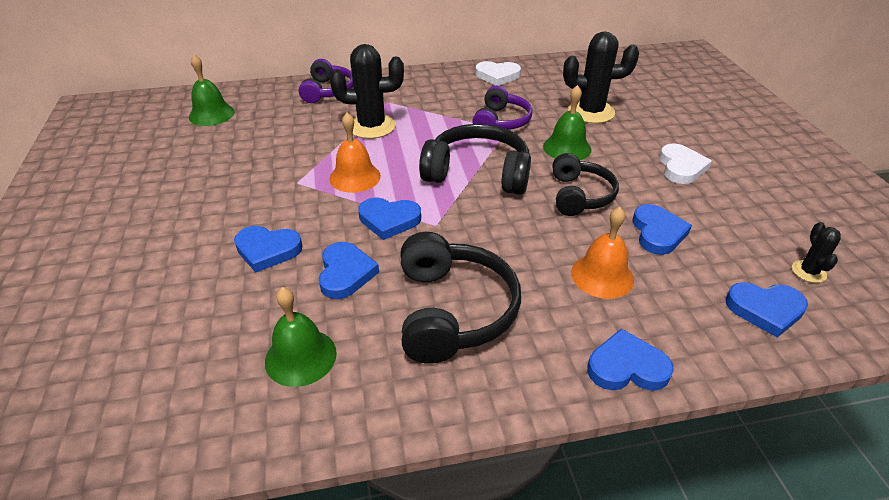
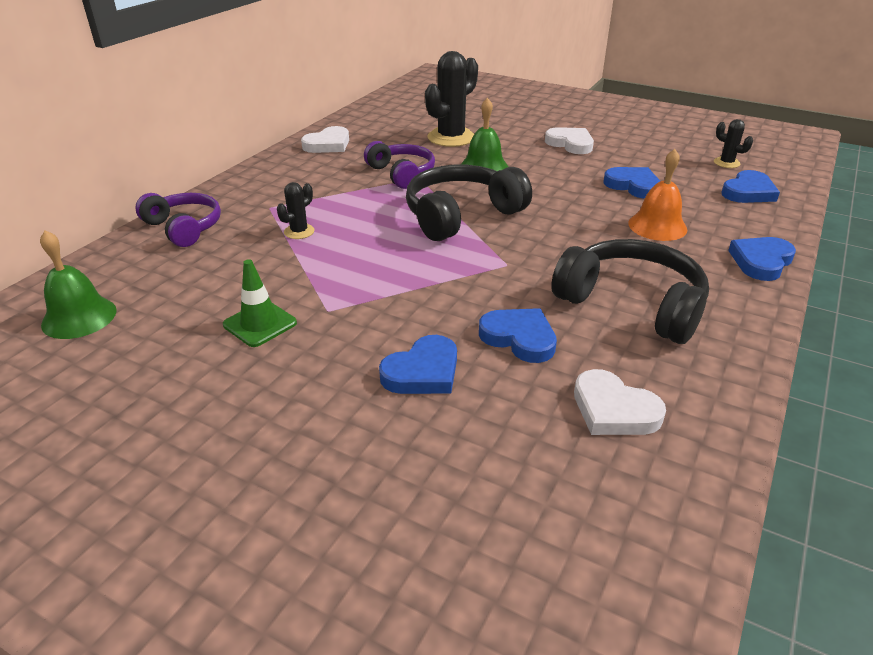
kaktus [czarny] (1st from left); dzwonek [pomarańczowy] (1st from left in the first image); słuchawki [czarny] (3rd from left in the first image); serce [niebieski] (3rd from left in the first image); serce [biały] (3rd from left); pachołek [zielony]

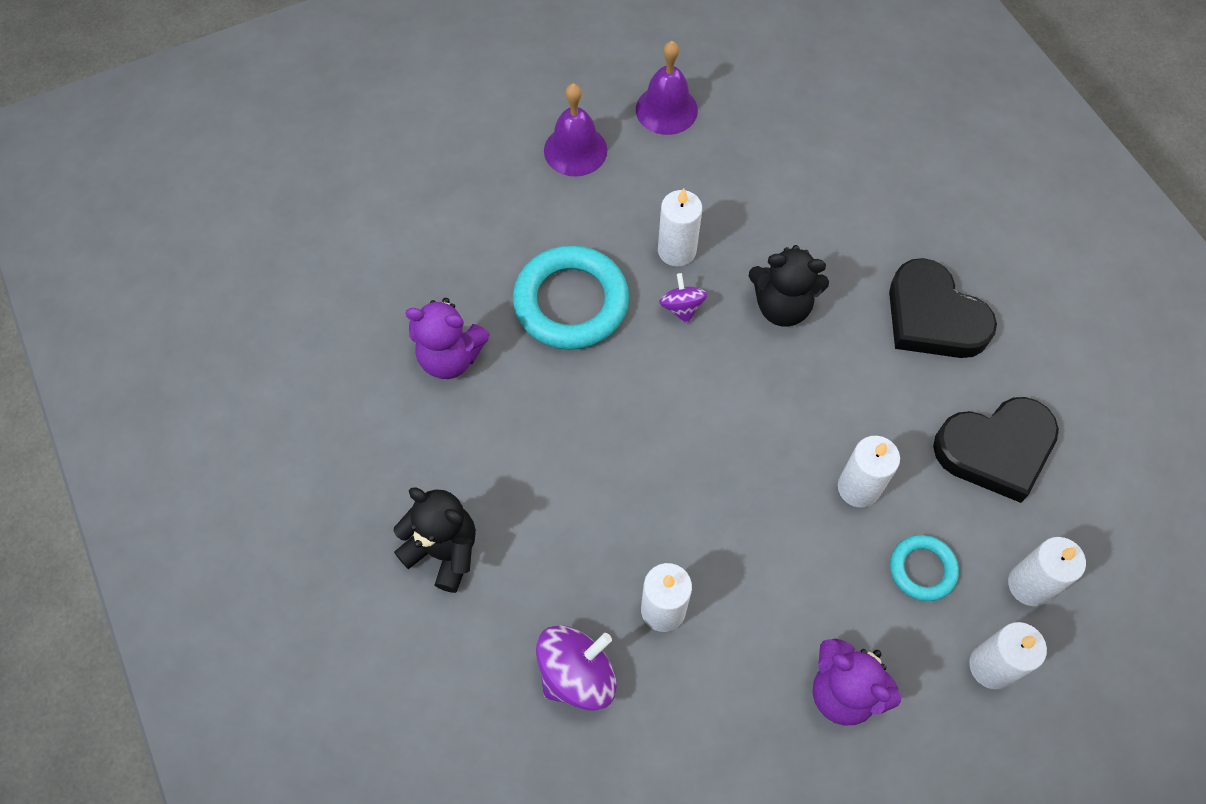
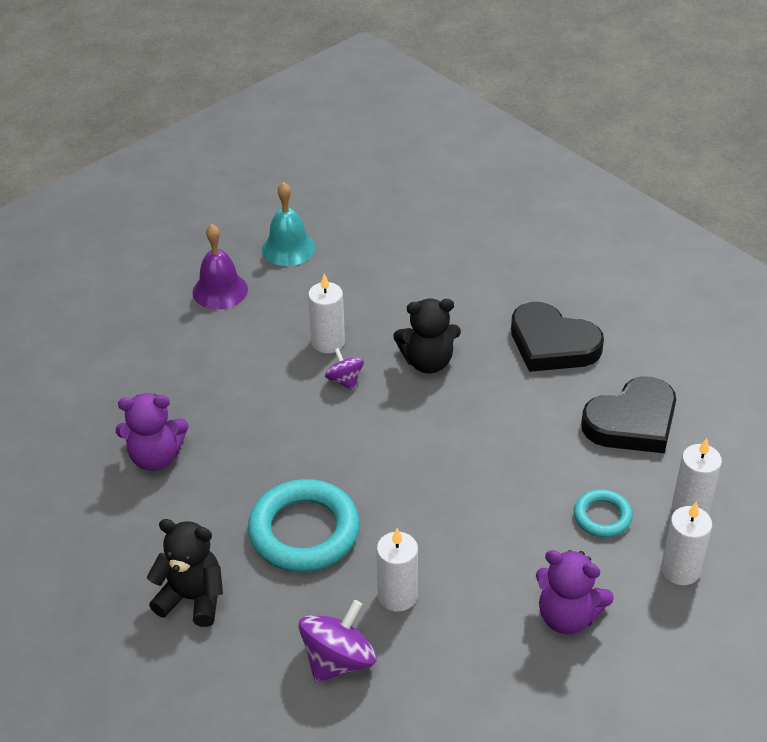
dzwonek [turkusowy]; pierścień [turkusowy] (1st from left); świeca [biały] (3rd from left in the first image)

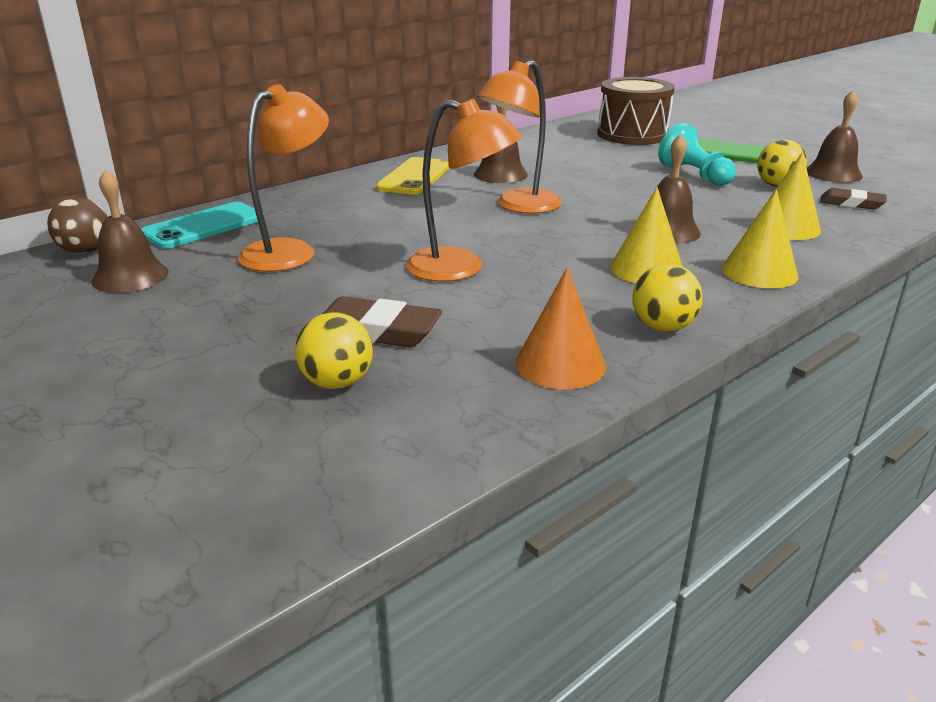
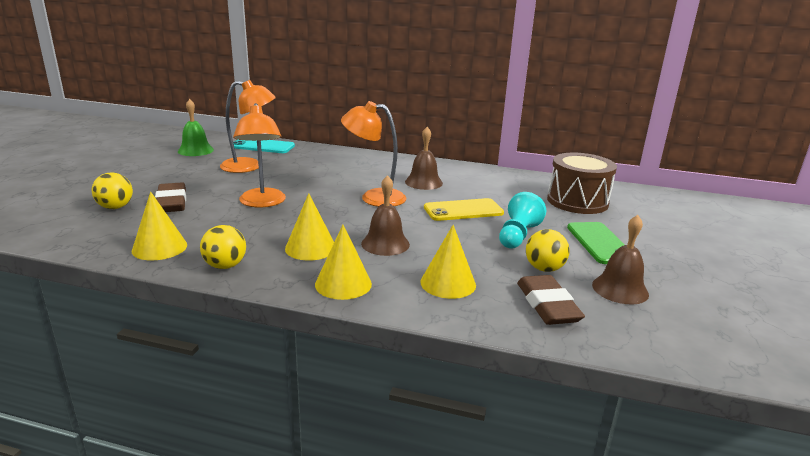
telefon [żółty]; dzwonek [zielony]; gumka do mazania [brązowy] (2nd from left); piłka [brązowy]; stożek [żółty] (1st from left)

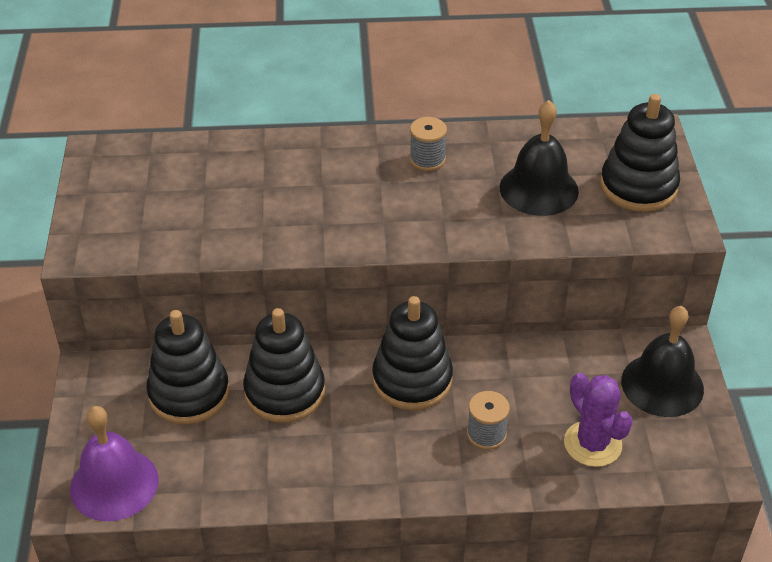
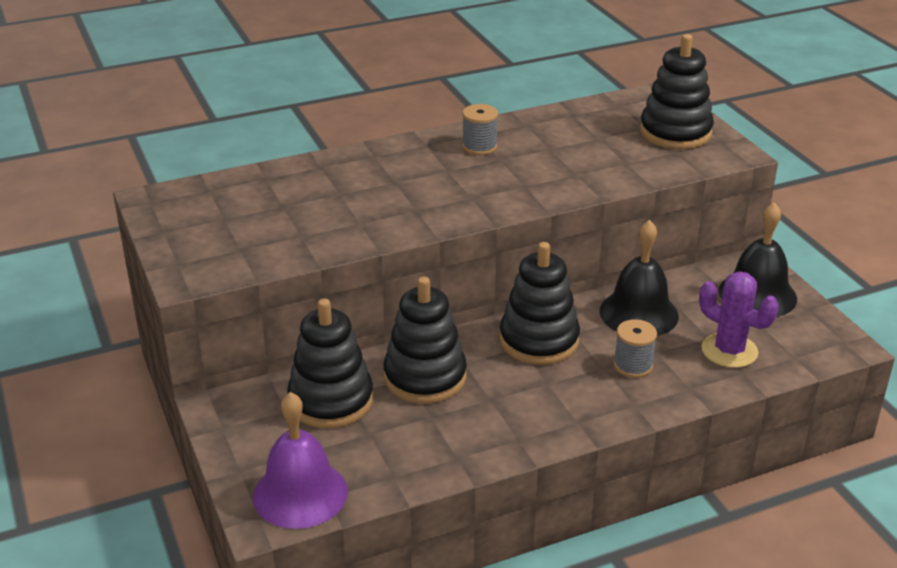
dzwonek [czarny] (1st from left)

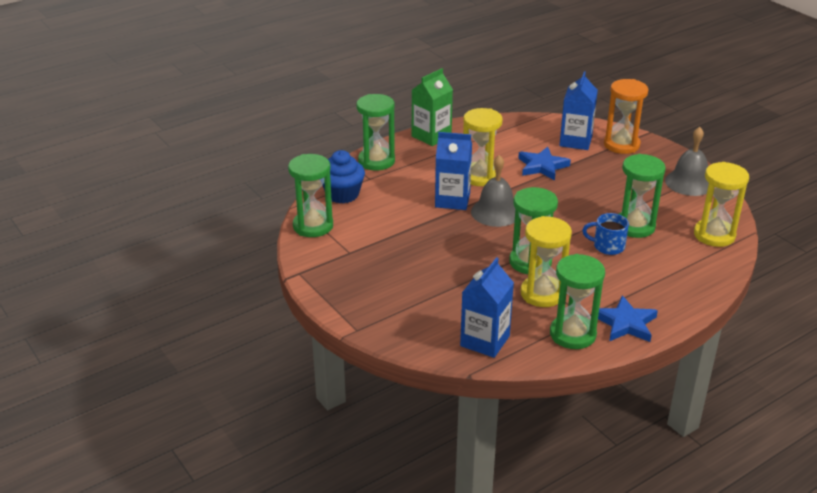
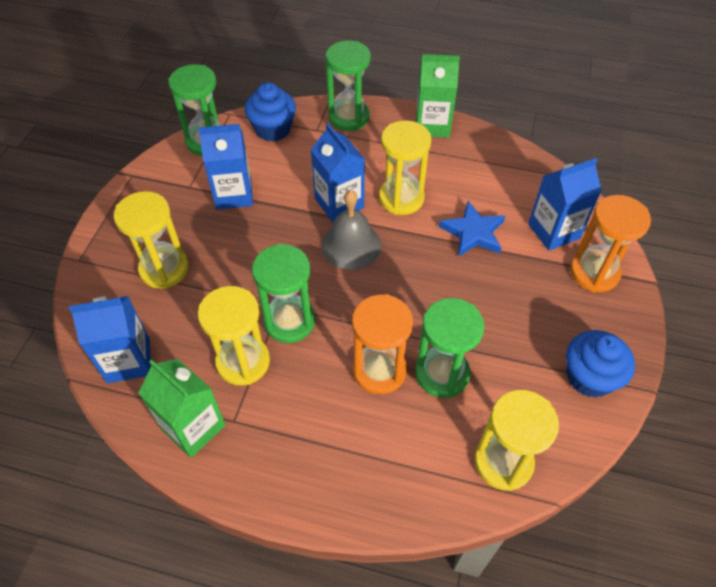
muffinka [niebieski] (2nd from left); klepsydra [pomarańczowy] (1st from left); karton mleka [zielony] (1st from left); gwiazda [niebieski] (2nd from left in the first image); karton mleka [niebieski] (2nd from left); klepsydra [żółty] (1st from left)

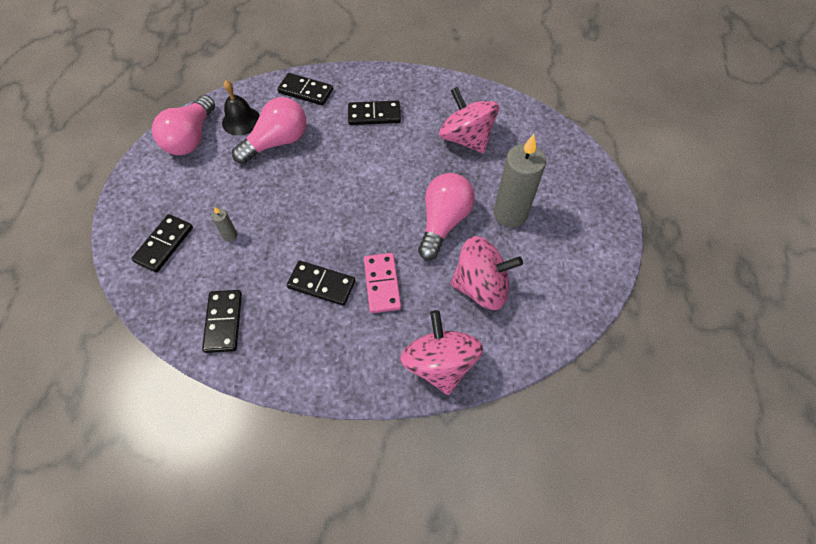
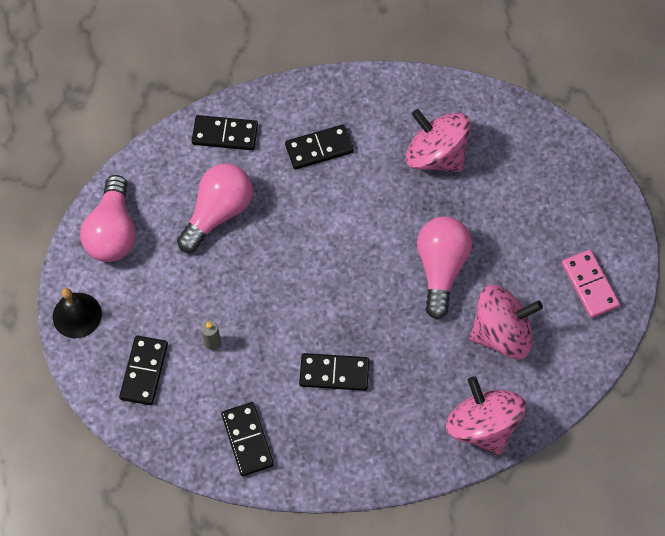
dzwonek [czarny]; świeca [szary] (2nd from left in the first image); kostka domina [różowy]

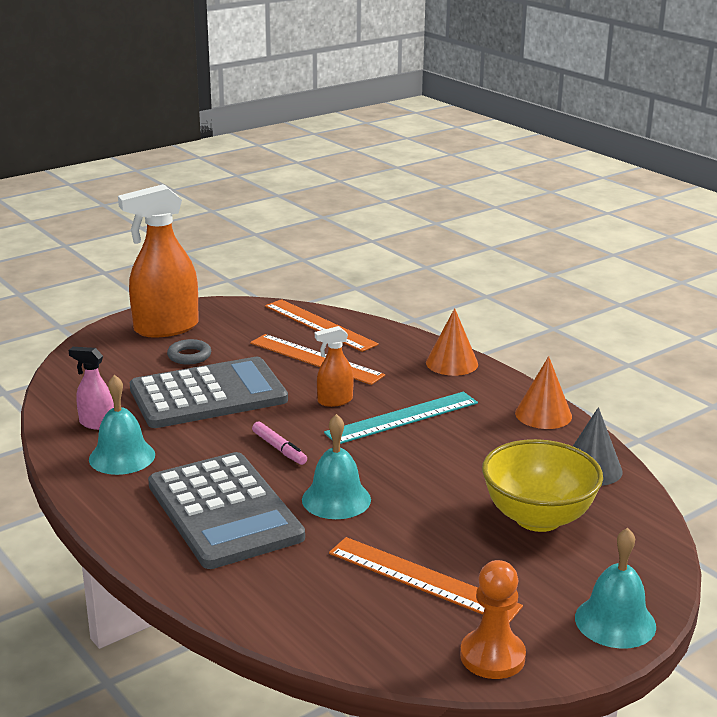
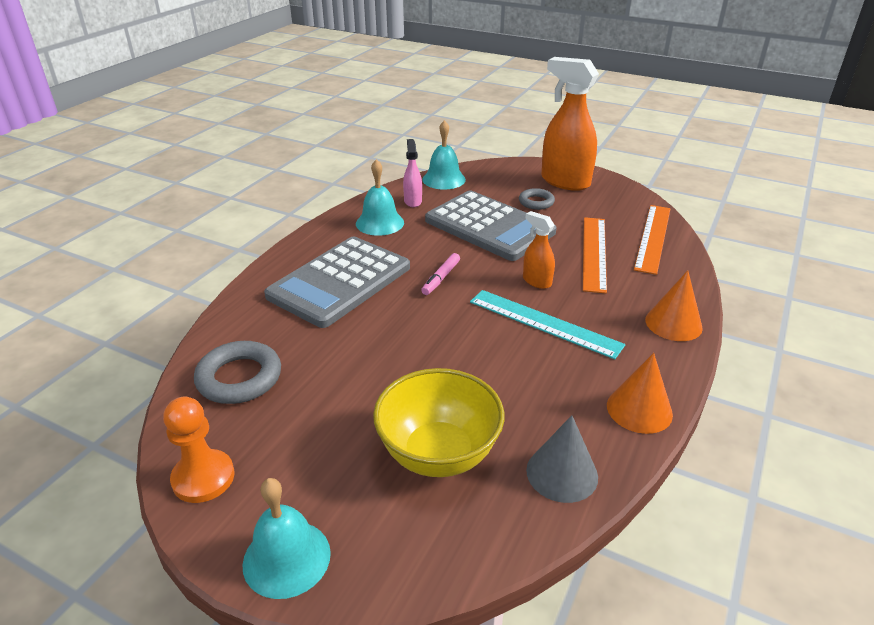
dzwonek [turkusowy] (3rd from left); linijka [pomarańczowy] (3rd from left in the first image); pierścień [szary] (1st from left)

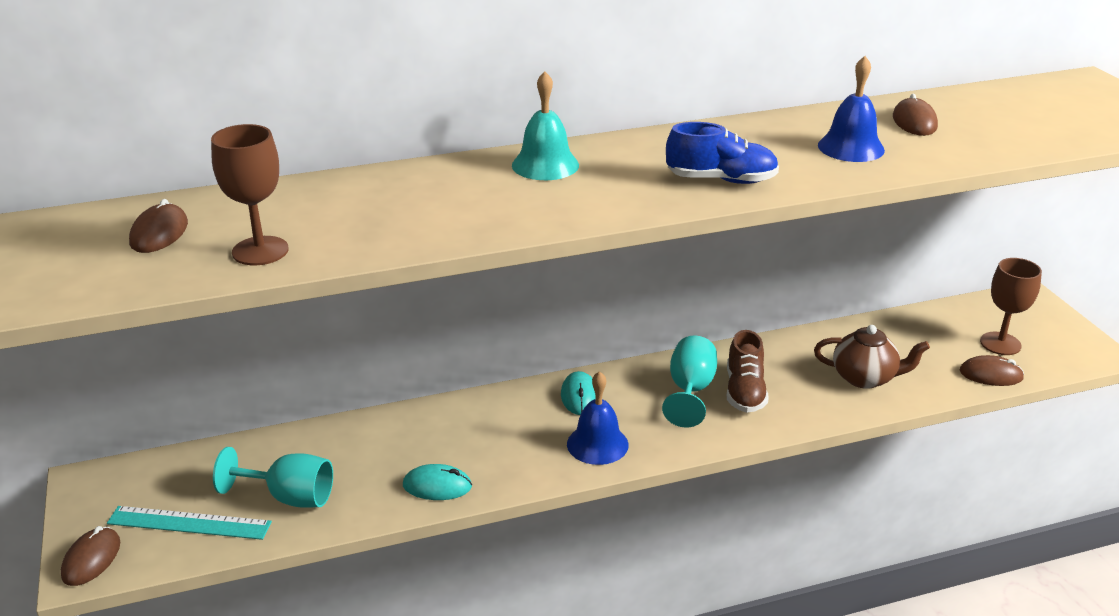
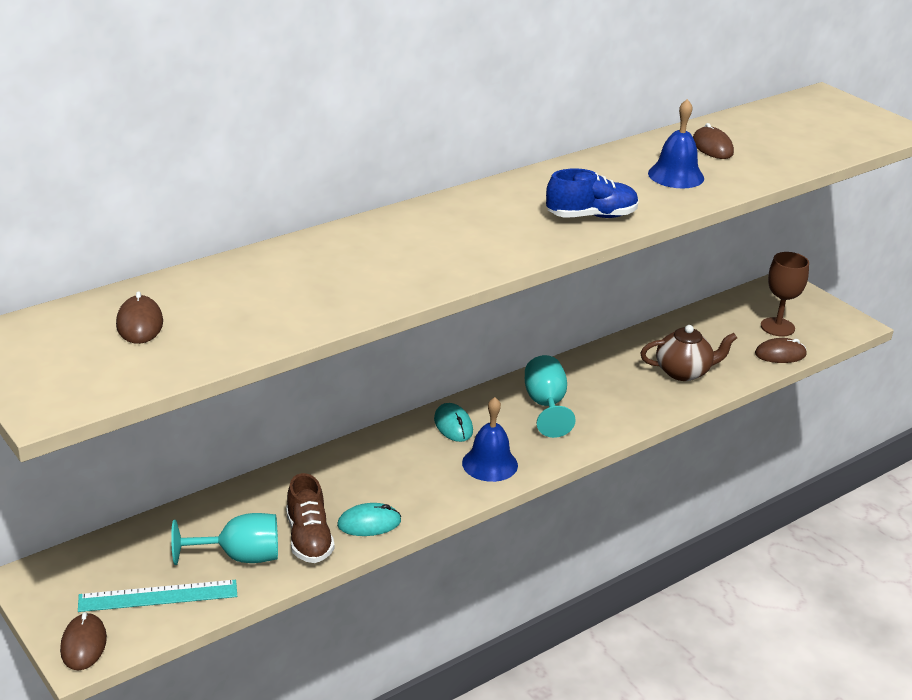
dzwonek [turkusowy]; kielich [brązowy] (1st from left in the first image); but [brązowy]

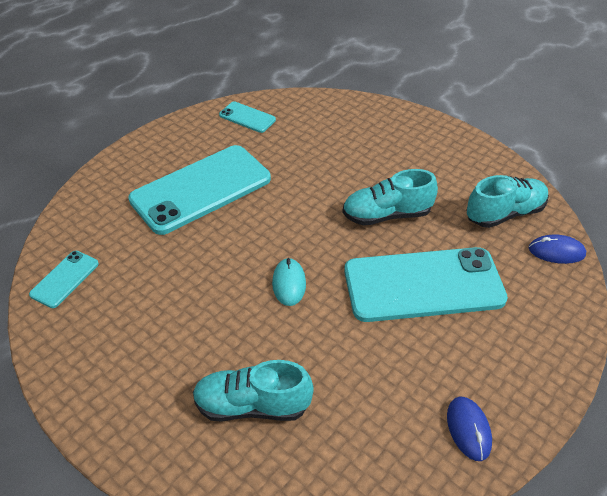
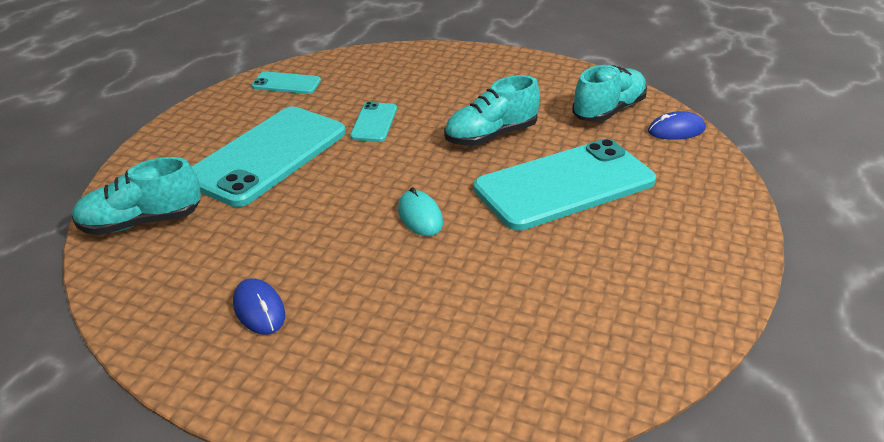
telefon [turkusowy] (3rd from left); but [turkusowy] (1st from left); myszka [niebieski] (1st from left)

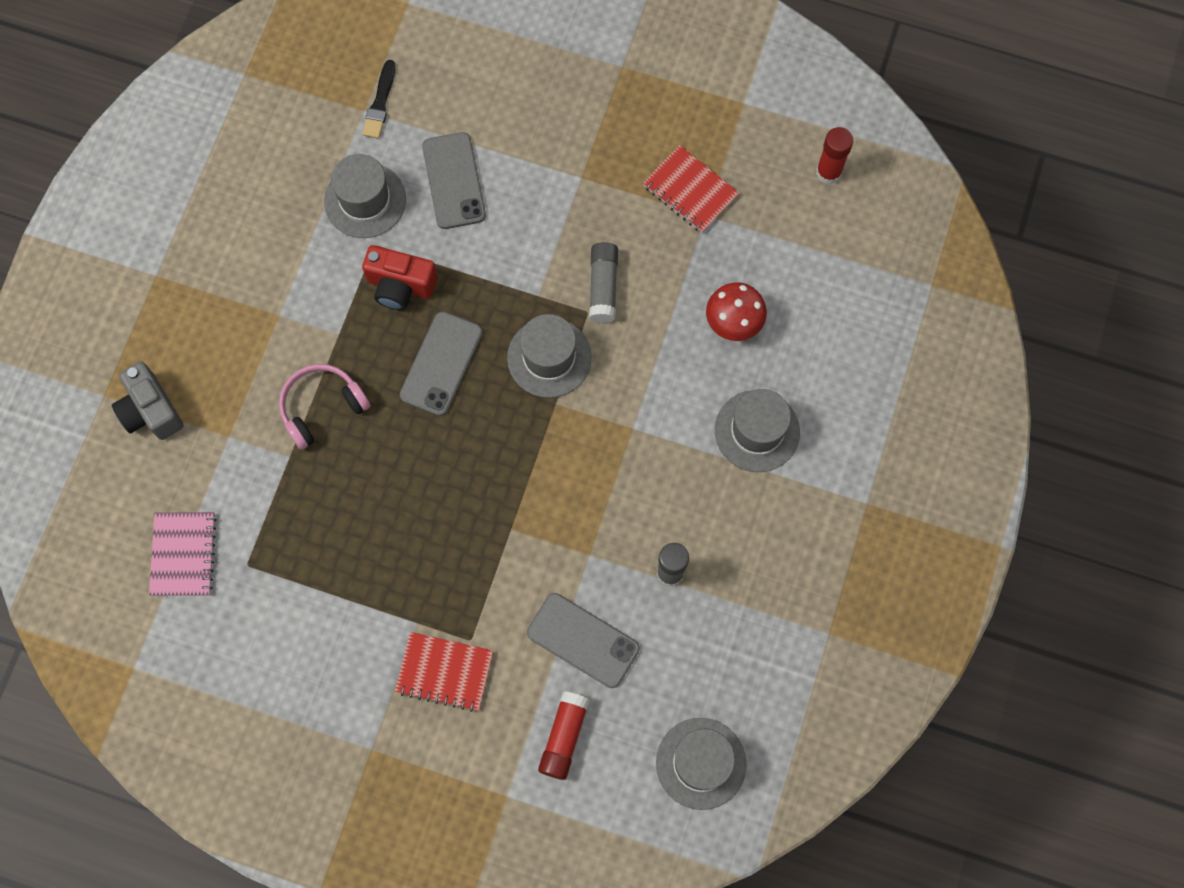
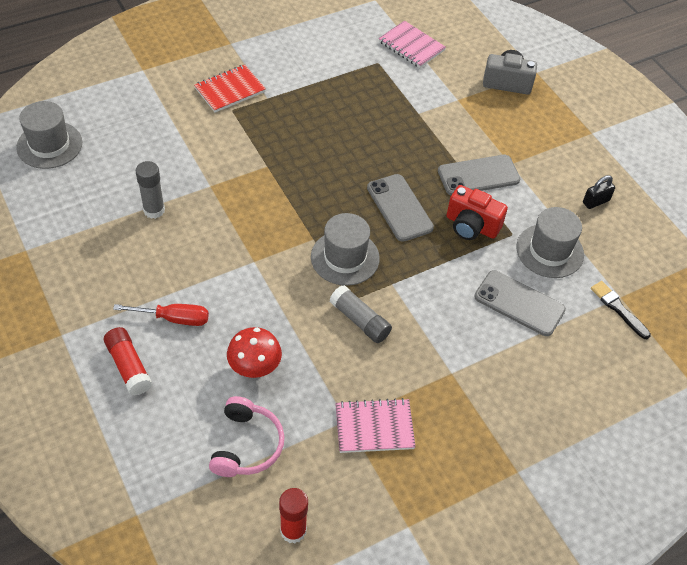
zeszyt [różowy] (1st from left); aparat fotograficzny [czerwony]; słuchawki [różowy]; śrubokręt [czerwony]; telefon [szary] (2nd from left); klej w sztyfcie [czerwony] (1st from left); kłódka [czarny]

